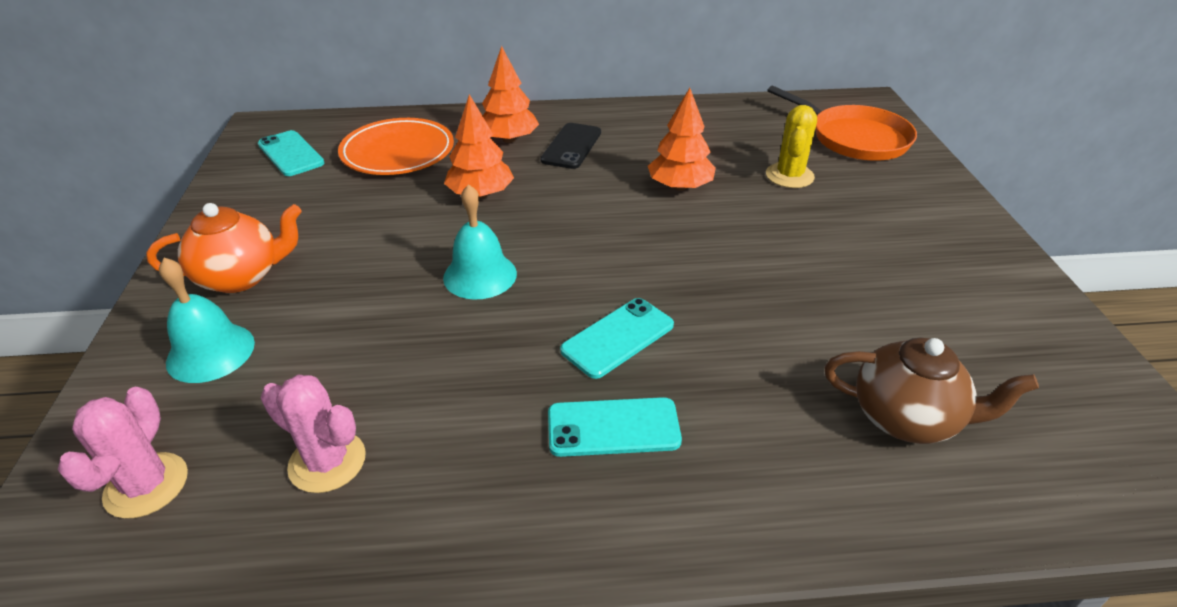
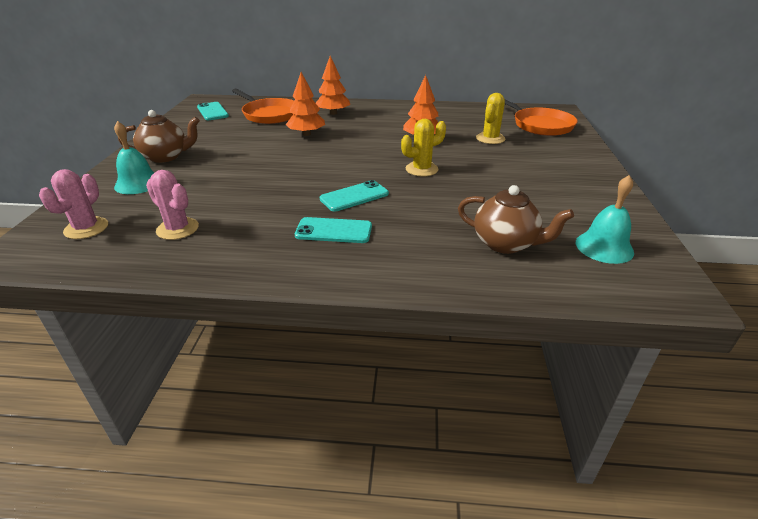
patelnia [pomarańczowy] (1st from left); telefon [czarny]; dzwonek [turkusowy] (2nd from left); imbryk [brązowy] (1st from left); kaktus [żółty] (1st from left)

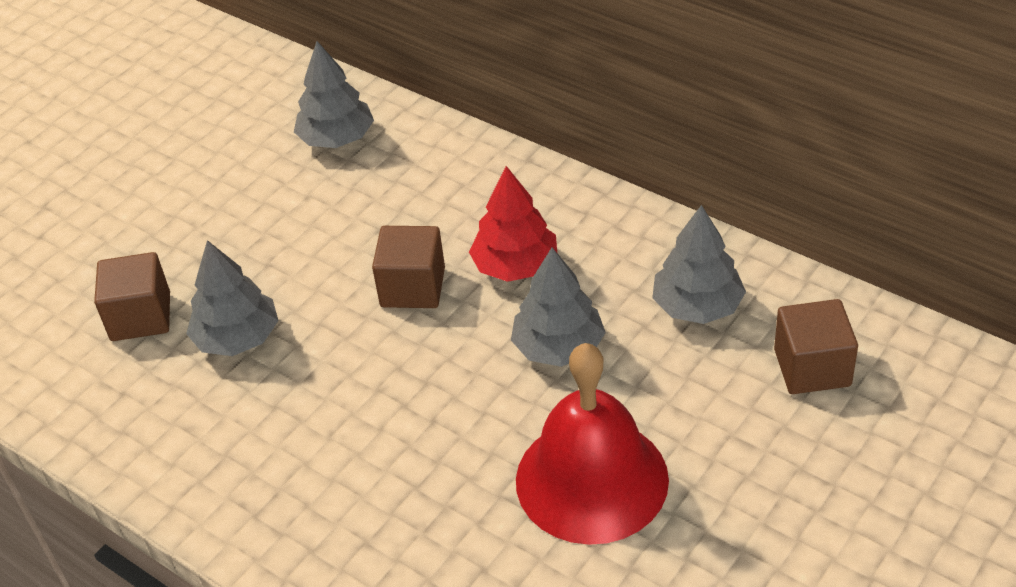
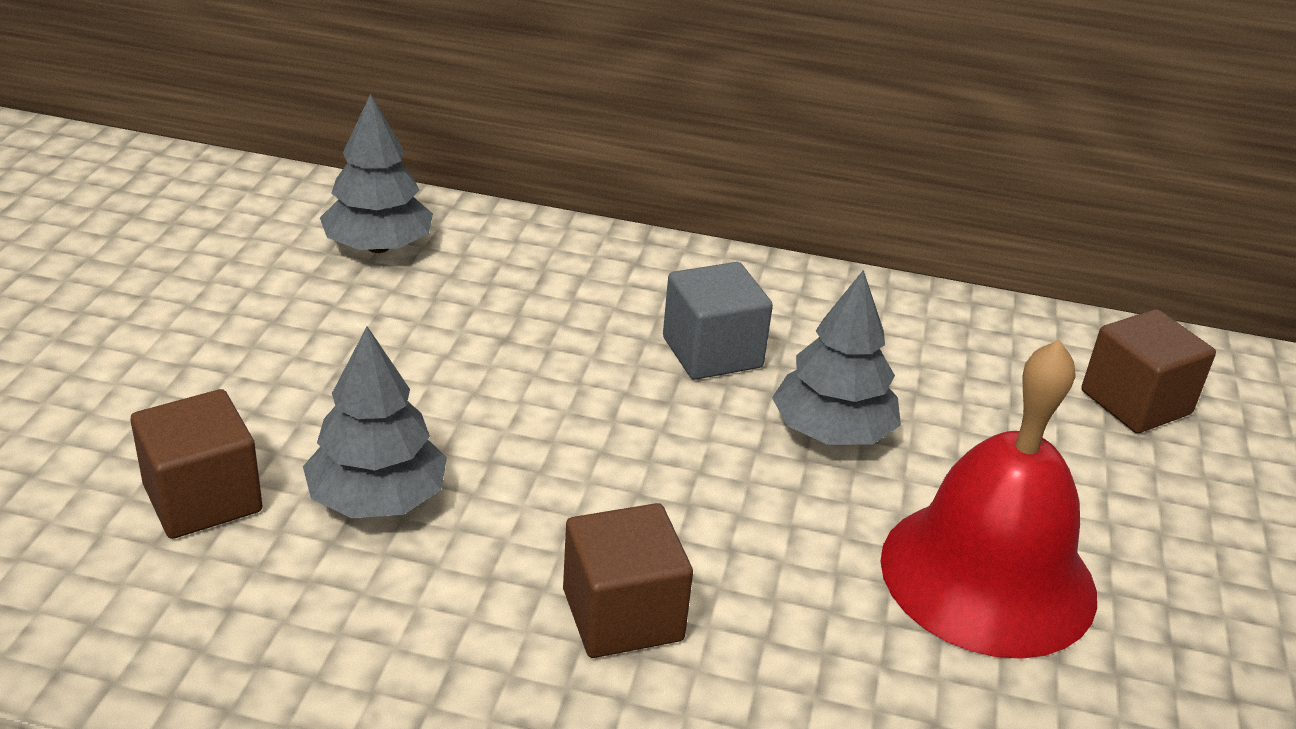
sześcian [szary]; drzewko [szary] (4th from left in the first image); sześcian [brązowy] (2nd from left)

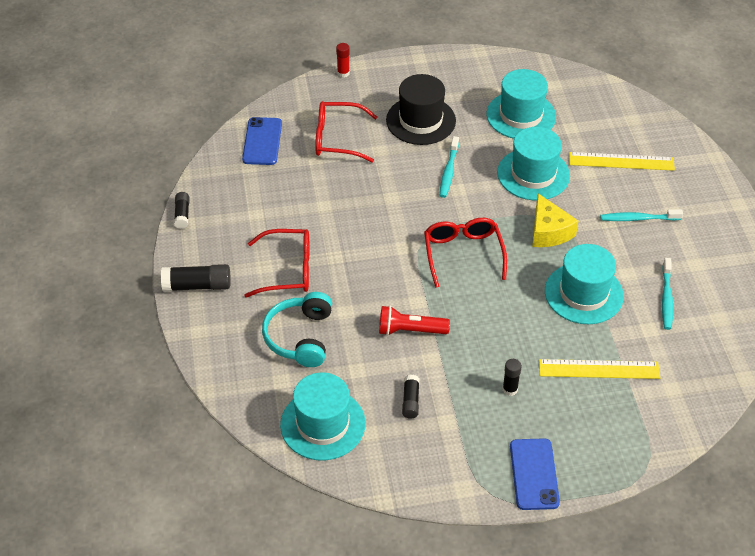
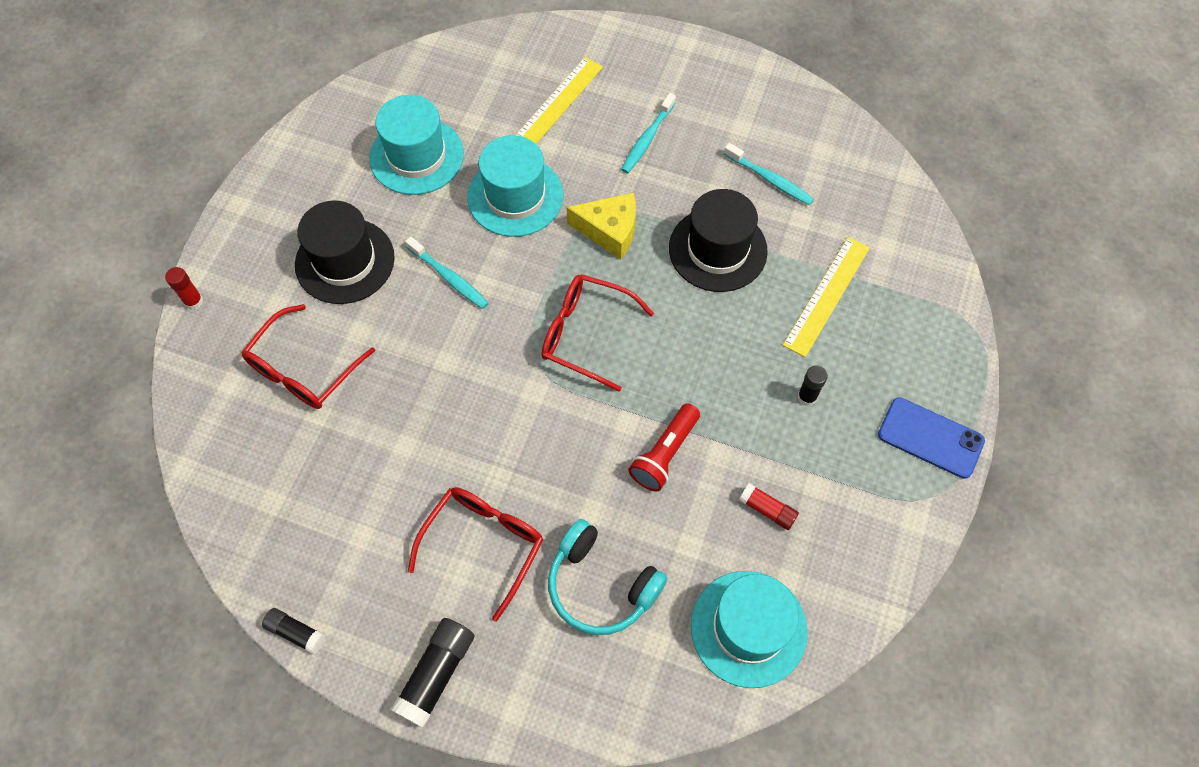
telefon [niebieski] (1st from left in the first image); kapelusz [czarny] (2nd from left); klej w sztyfcie [czerwony] (2nd from left)

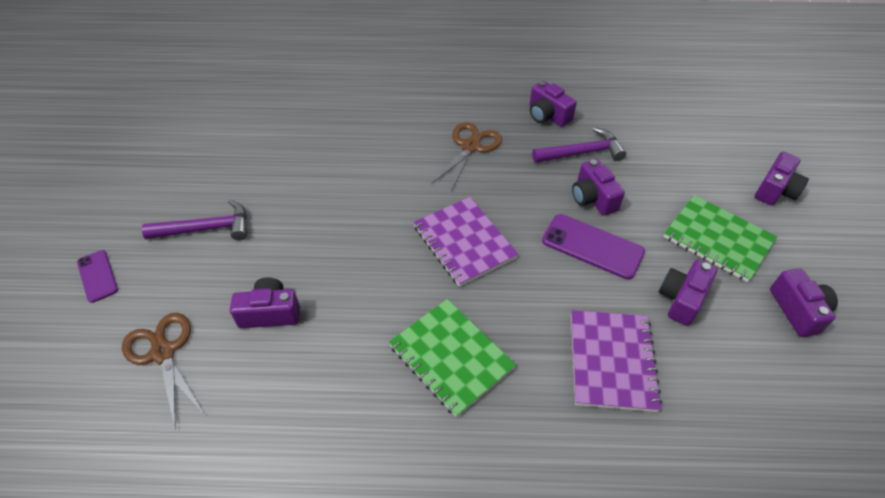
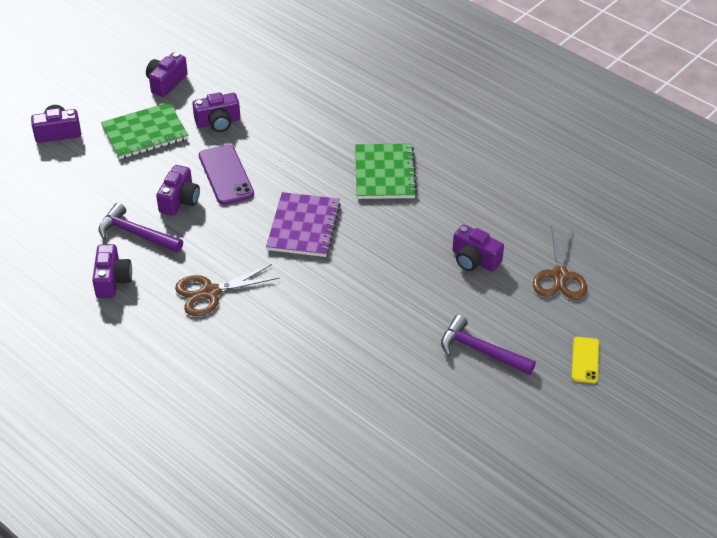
zeszyt [zielony] (1st from left); telefon [żółty]; zeszyt [fioletowy] (2nd from left in the first image)

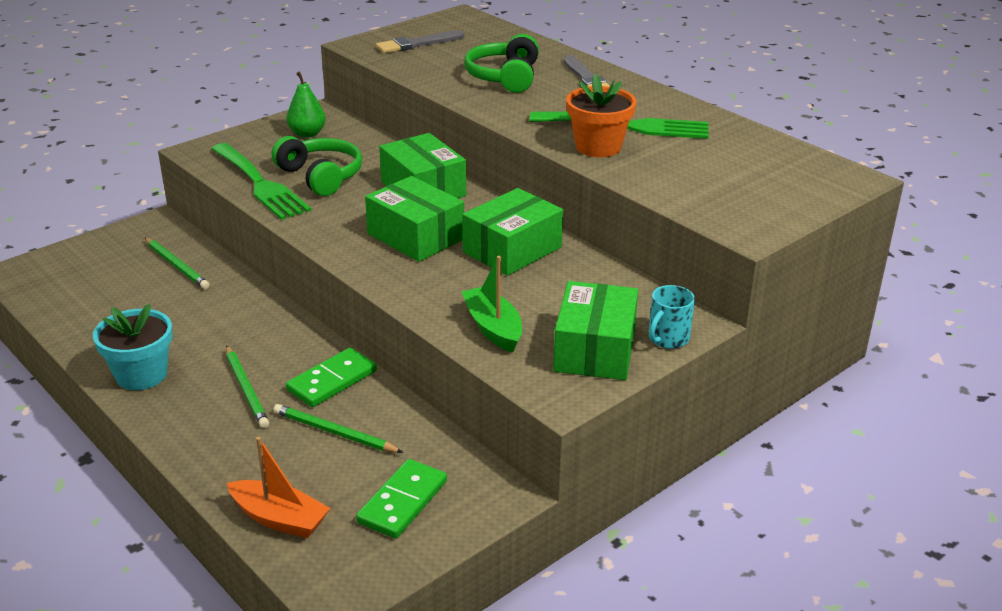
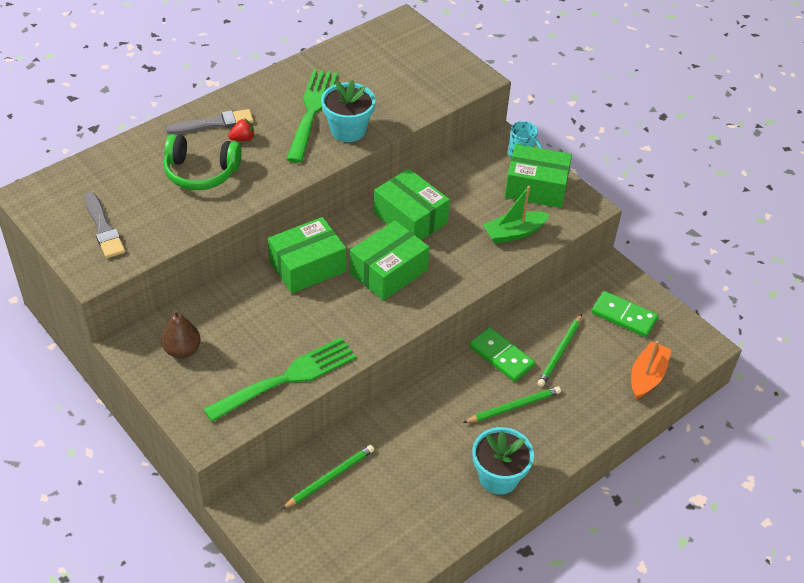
gruszka [brązowy]; doniczka [turkusowy] (1st from left); słuchawki [zielony] (1st from left in the first image); truskawka [czerwony]

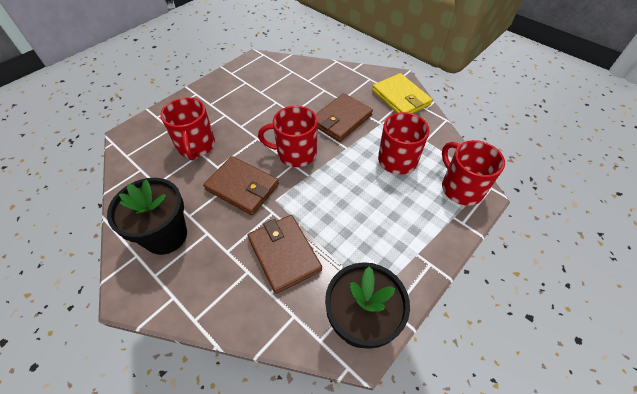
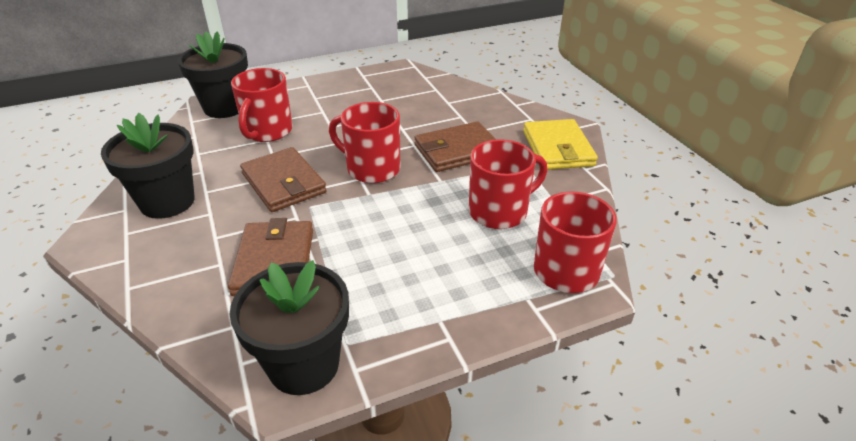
doniczka [czarny] (2nd from left)

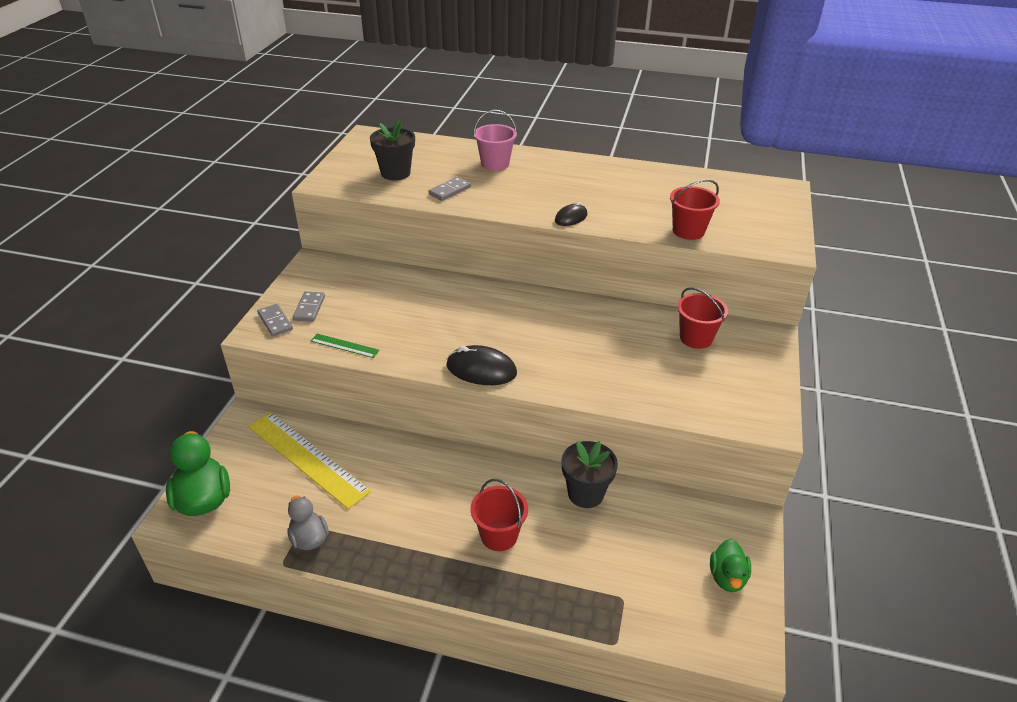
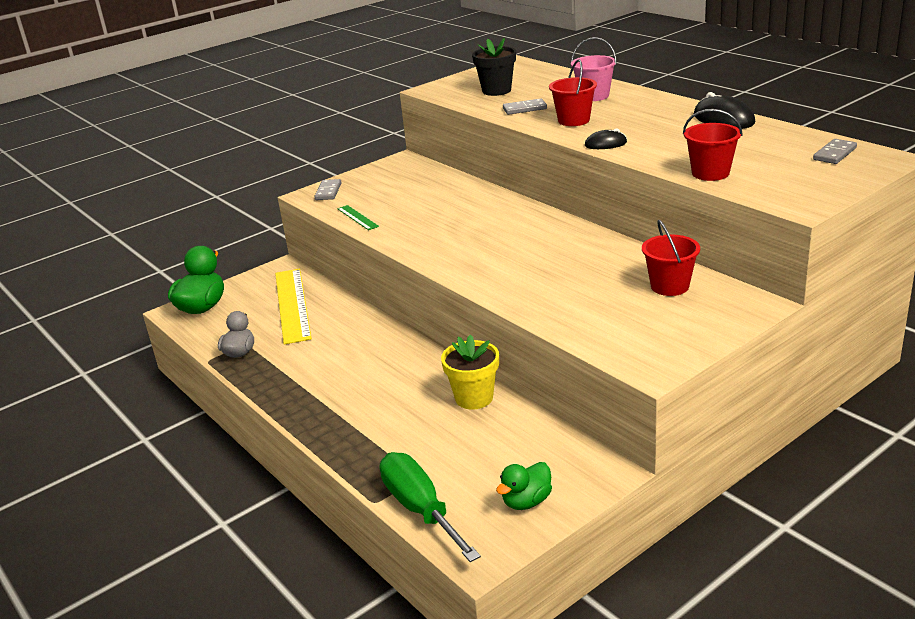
kostka domina [szary] (3rd from left); myszka [czarny] (2nd from left); doniczka [żółty]; wiadro [czerwony] (1st from left); śrubokręt [zielony]

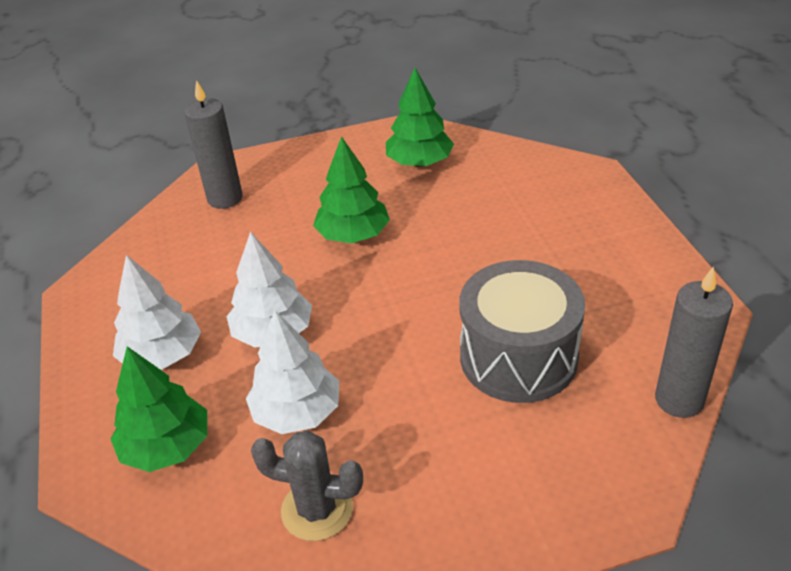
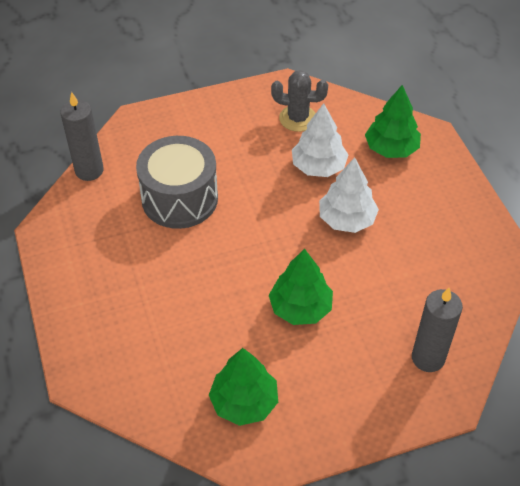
drzewko [biały] (1st from left in the first image)

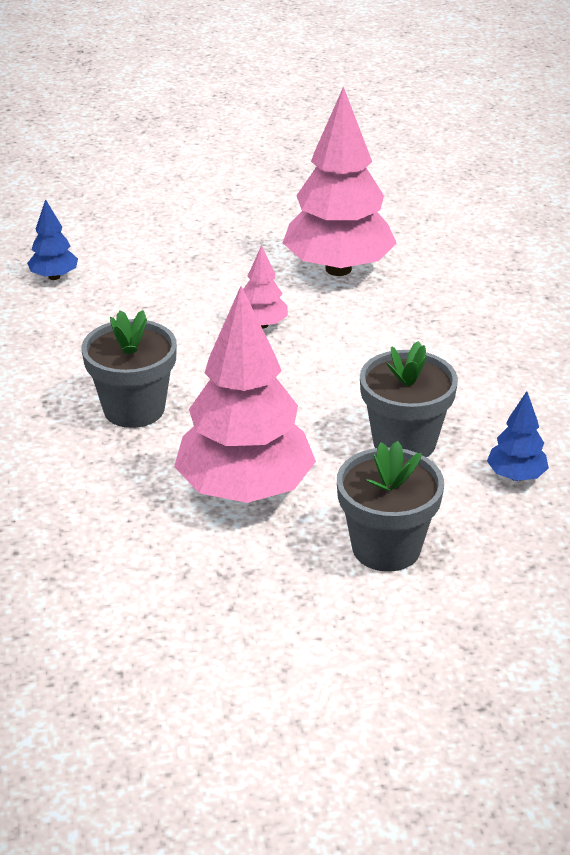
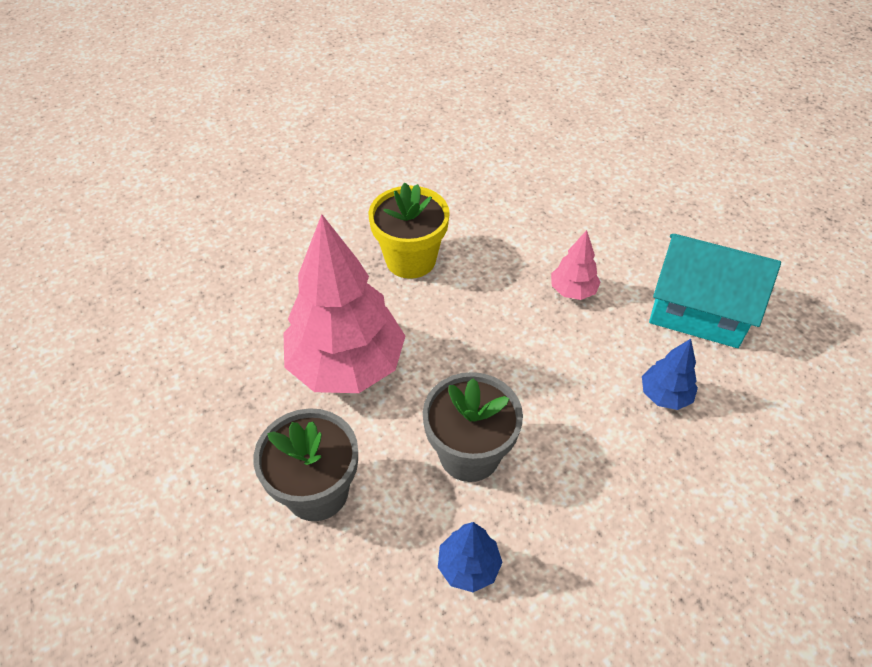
domek [turkusowy]; drzewko [niebieski] (2nd from left); doniczka [żółty]

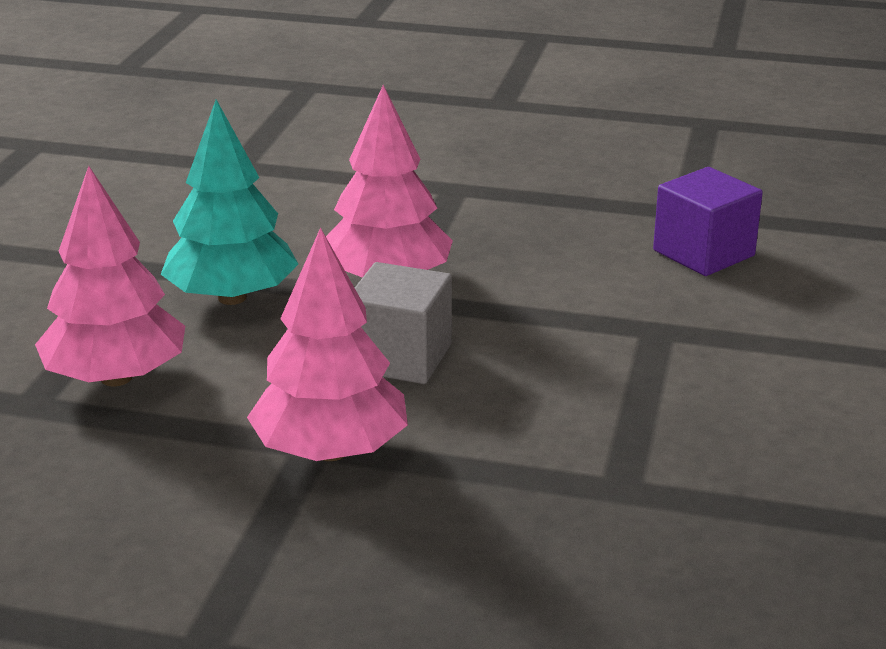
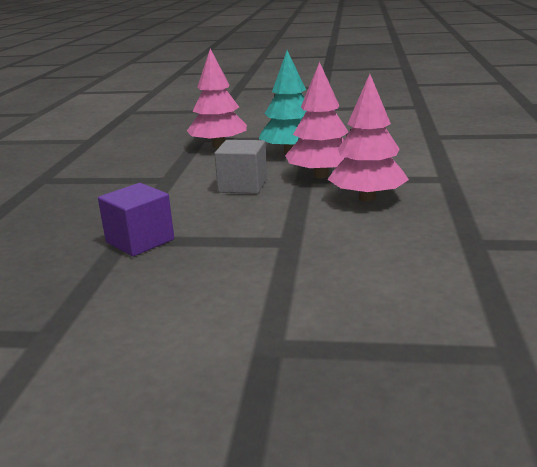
sześcian [fioletowy]; drzewko [różowy] (3rd from left)

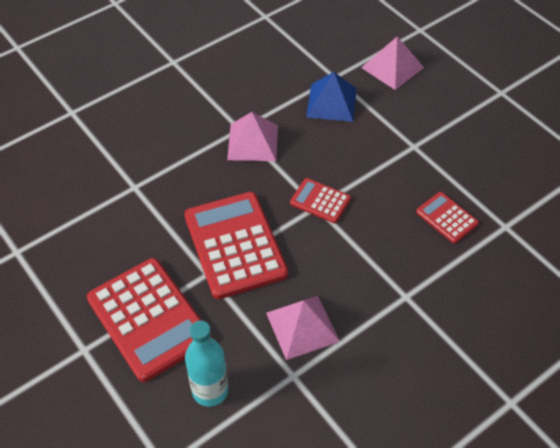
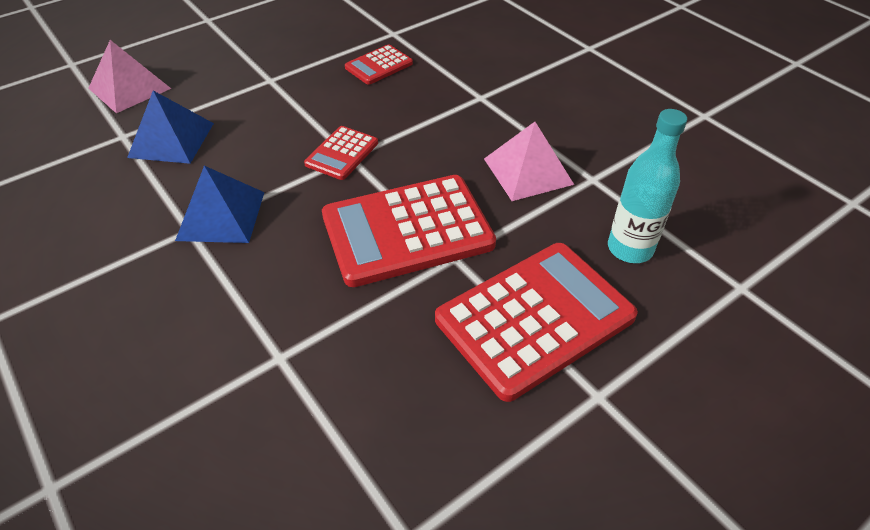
piramida [niebieski] (2nd from left)

